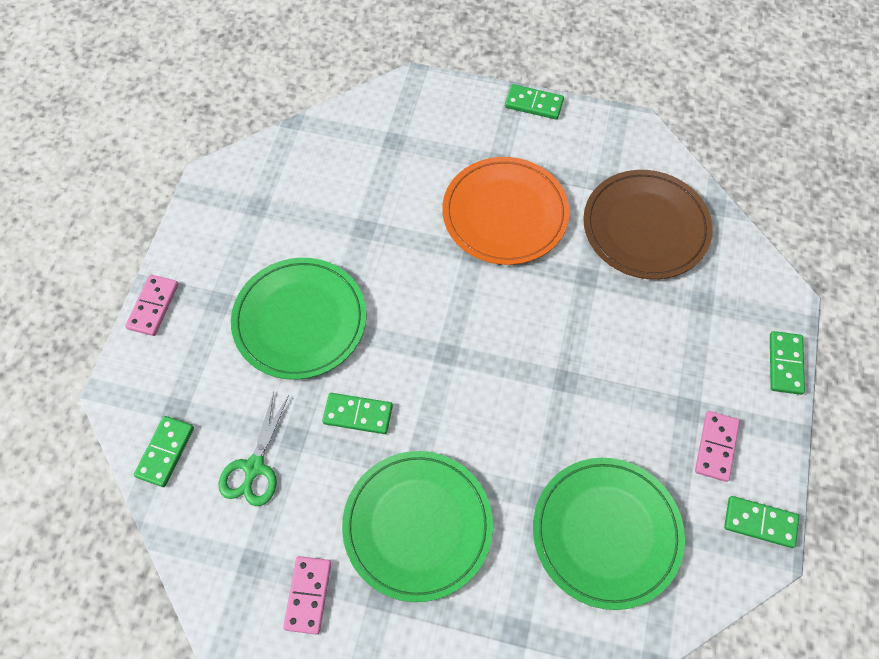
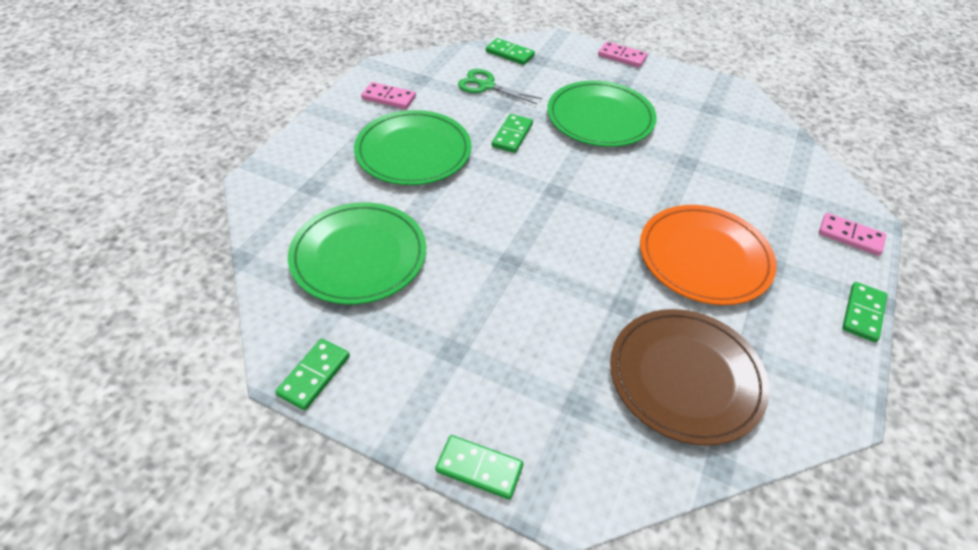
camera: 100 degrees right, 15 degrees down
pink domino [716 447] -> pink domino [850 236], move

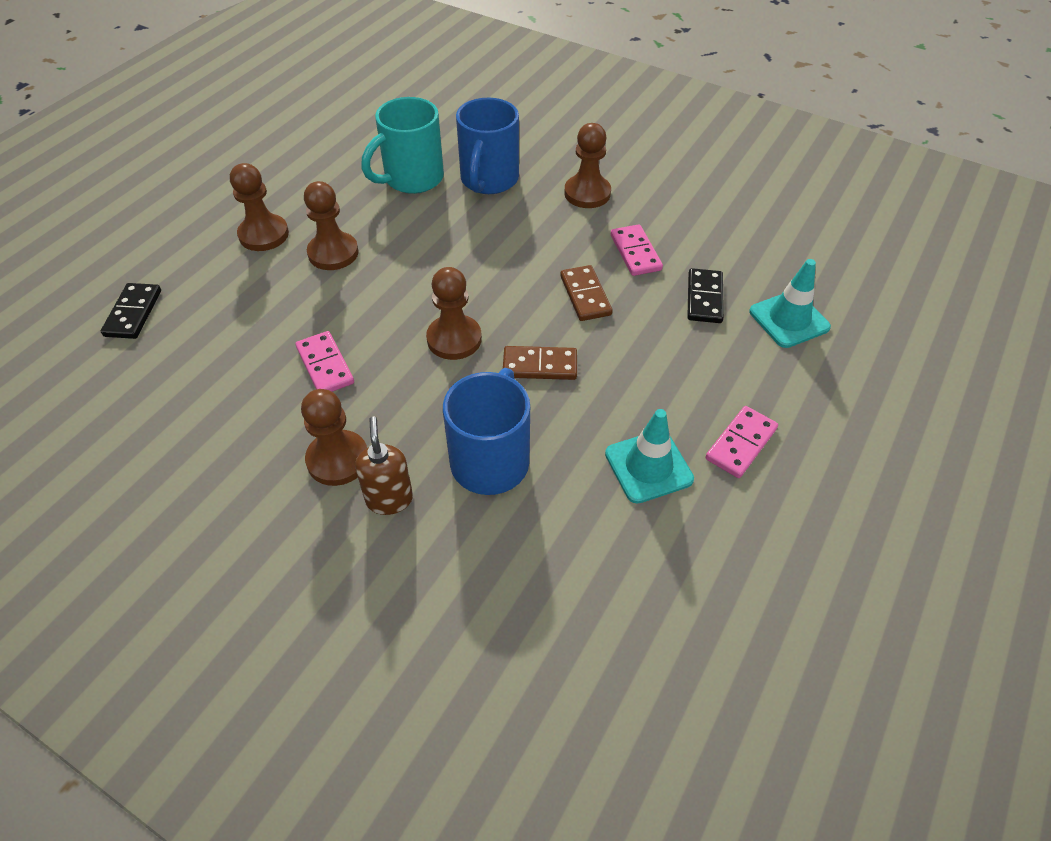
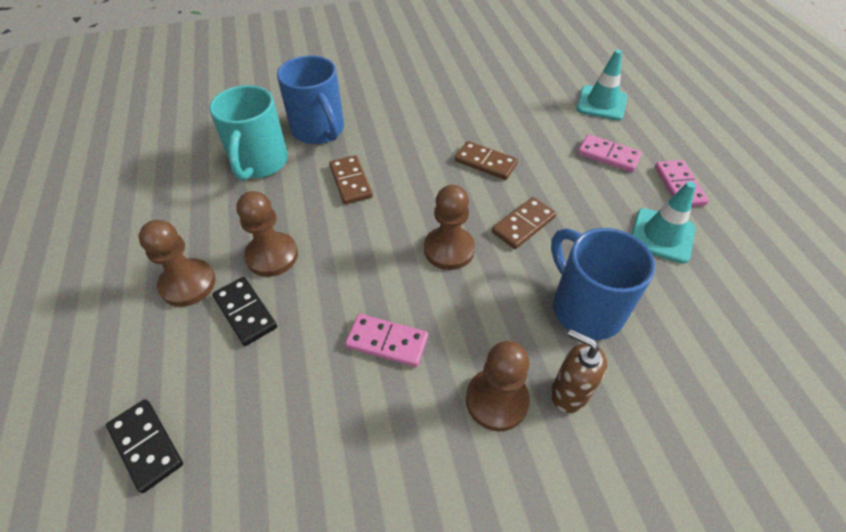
camera: 45 degrees left, 0 degrees up
brown pawn [587 193] -> none
pink domino [635 252] -> pink domino [608 155], move
black domino [704 298] -> black domino [245 312], move
none -> brown domino [351 181]

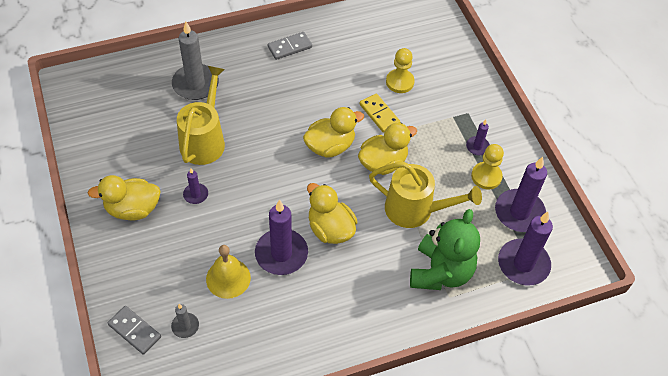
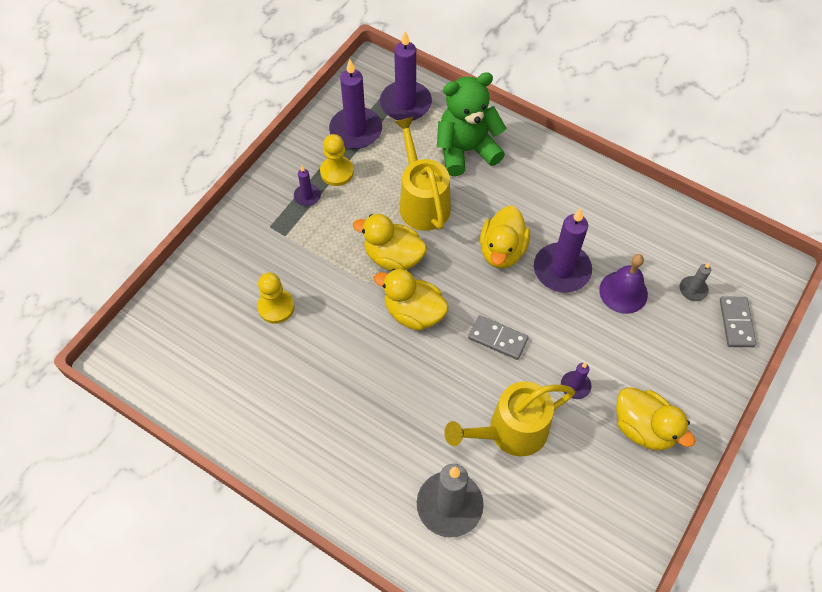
camera: 125 degrees left, 5 degrees up
yellow bell [228 278] -> purple bell [623 292]
grey domino [290 47] -> grey domino [497 338], move
yellow domino [379 114] -> none

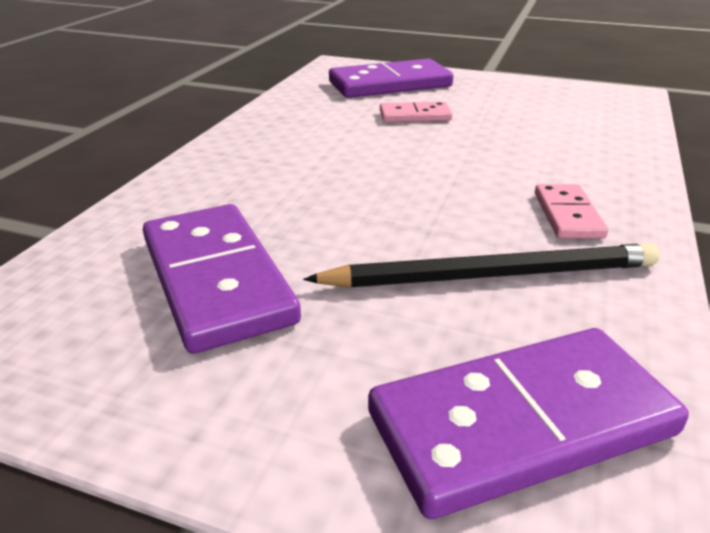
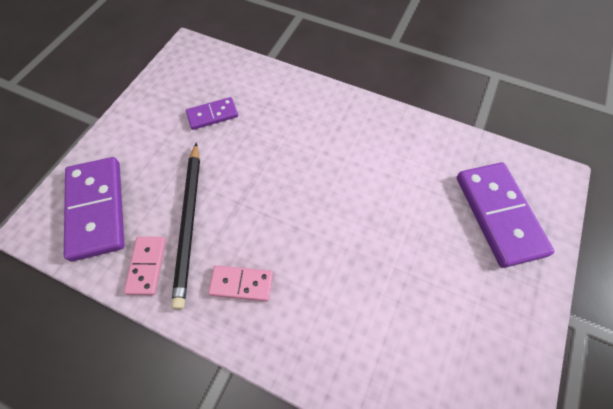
camera: 95 degrees right, 30 degrees up
purple domino [217 279] -> purple domino [212 115], x0.53
pink domino [415 116] -> pink domino [147 266], move

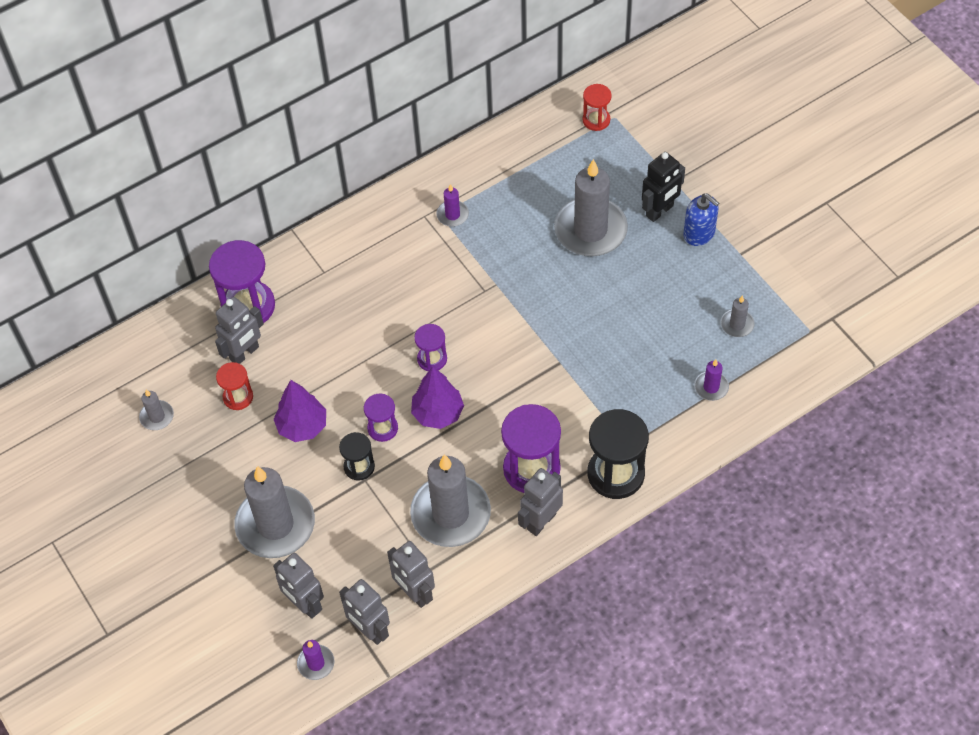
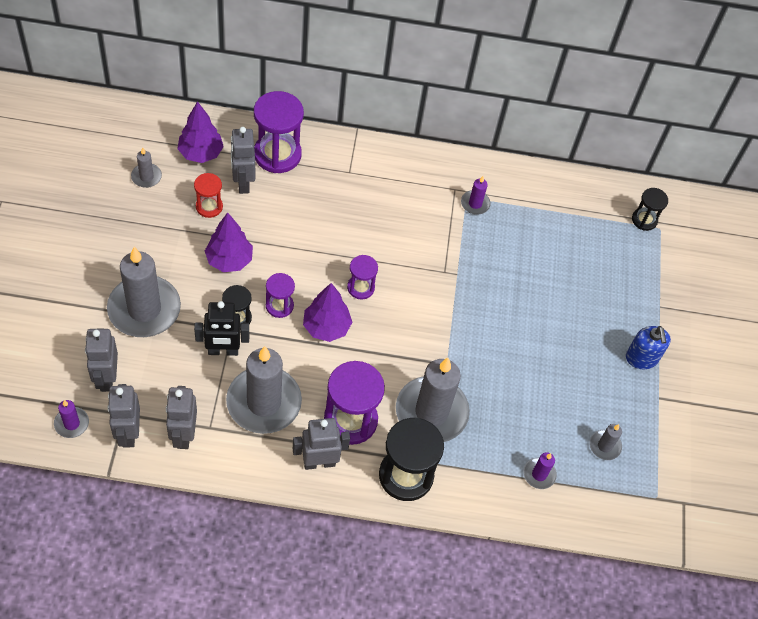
camera: 30 degrees right, 0 degrees up
grey robot [244 353] -> grey robot [243 182], 90 degrees clockwise
grey candle [590 230] -> grey candle [431 412], move
red hourglass [596 120] -> black hourglass [644 220]
black robot [660 211] -> black robot [223 351], move
none -> purple tree [201 153]

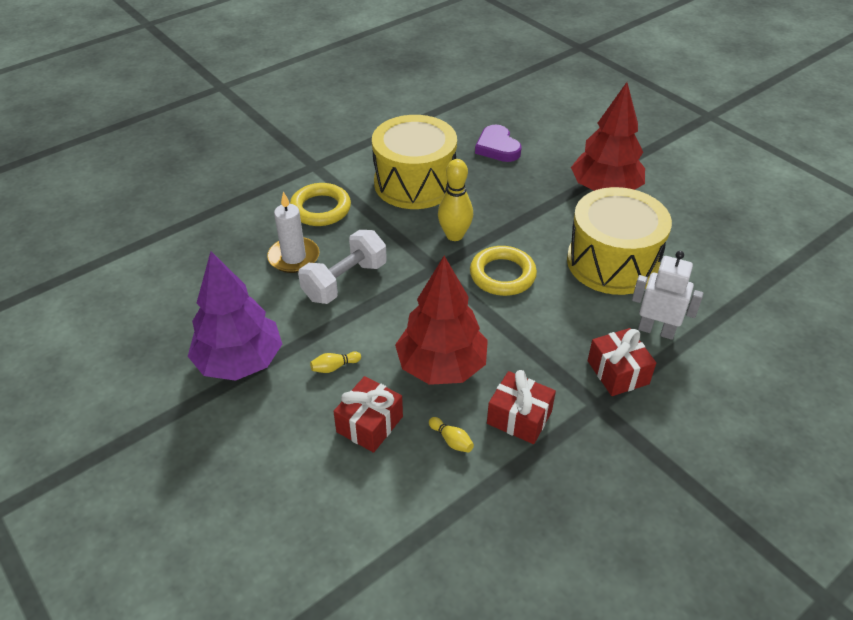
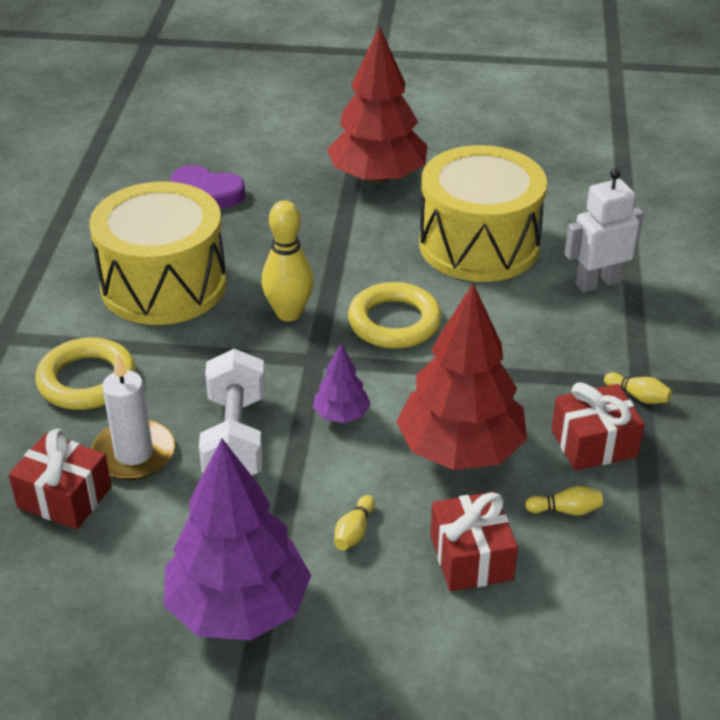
camera: 45 degrees left, 5 degrees down
red gift [618 372] -> red gift [64 497], move
none -> purple tree [341 415]
none -> yellow bowling pin [638 396]

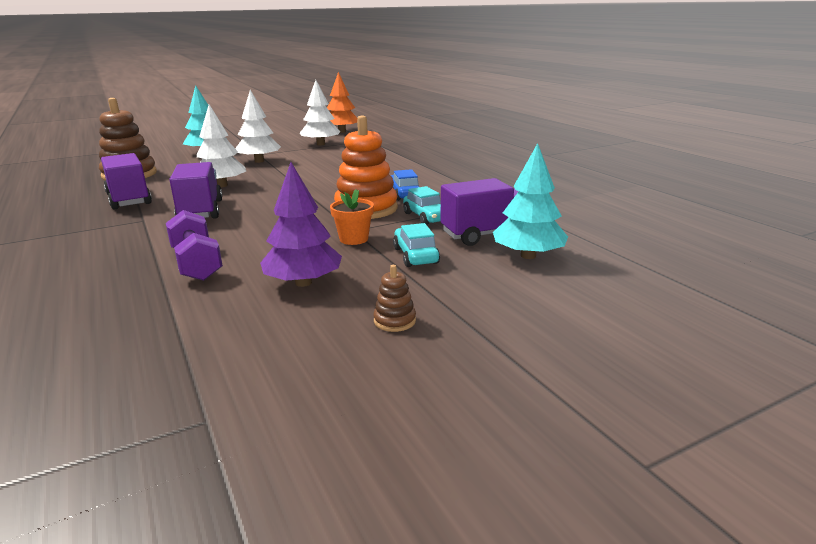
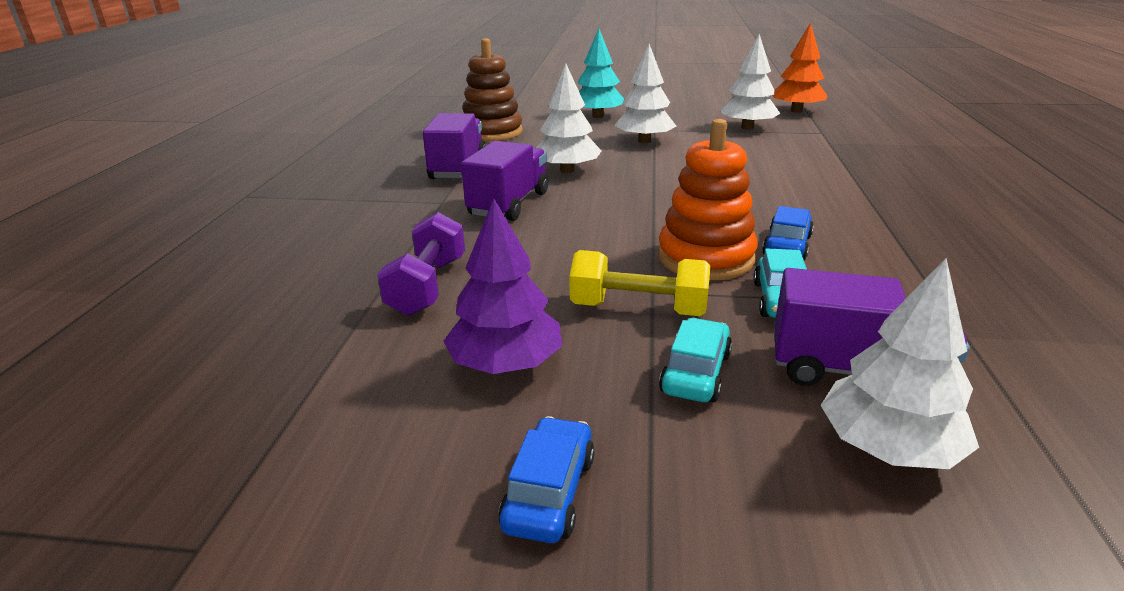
camera: 35 degrees right, 5 degrees up
orange flower pot [354 239] -> yellow dumbbell [638 309]
brown stacking toy [394 321] -> blue car [549 492]
turquoise tree [528 256] -> white tree [888 448]

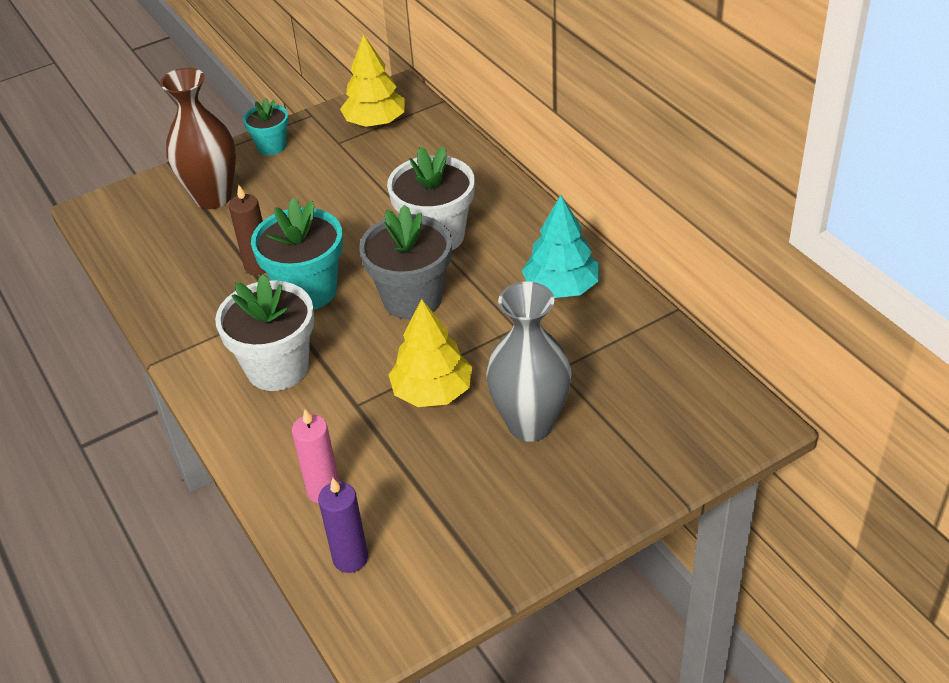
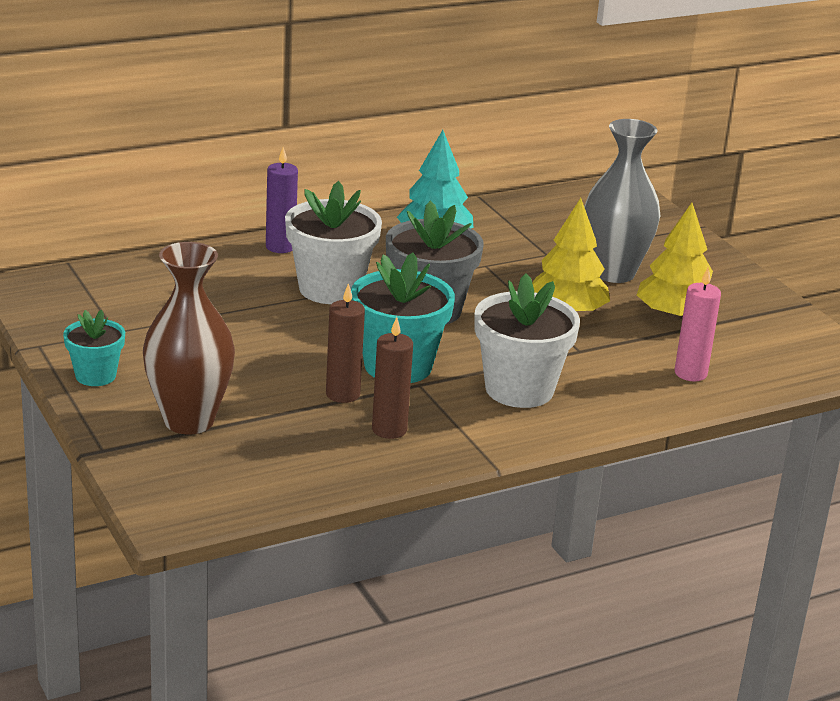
camera: 90 degrees left, 15 degrees down
purple candle [350 558] -> purple candle [280 247], move
yellow tree [375 122] -> yellow tree [674 316], move
none -> brown candle [389 429]

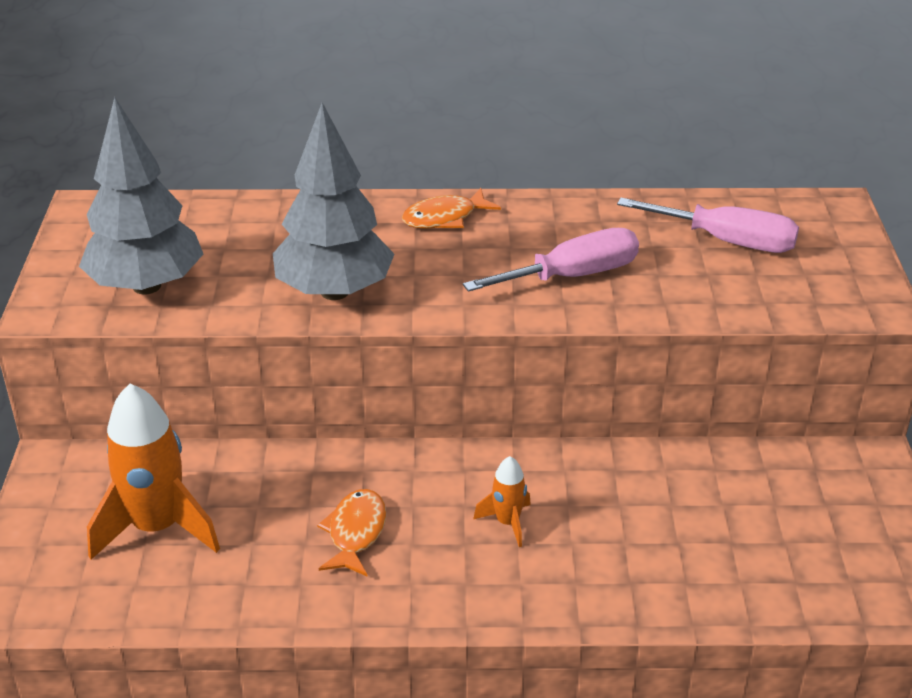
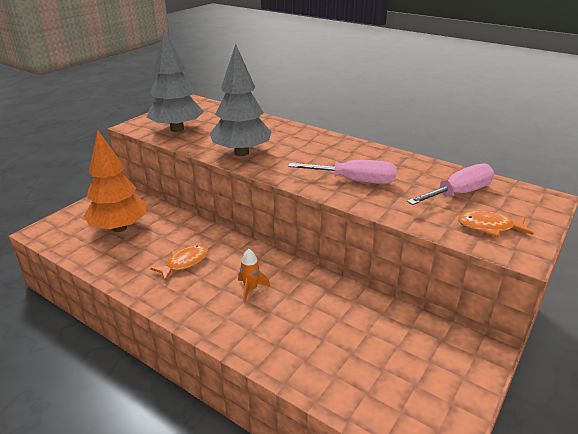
camera: 35 degrees right, 5 degrees down
orange rocket [157 528] -> orange tree [119 228]
orange fish [444 218] -> orange fish [489 227], move
pink screwdriver [727 241] -> pink screwdriver [459 193], 90 degrees counterclockwise

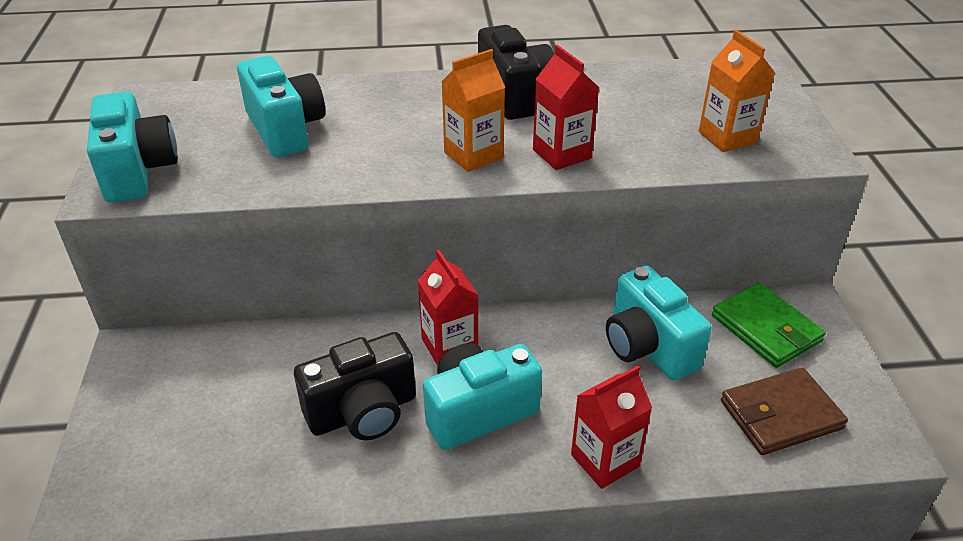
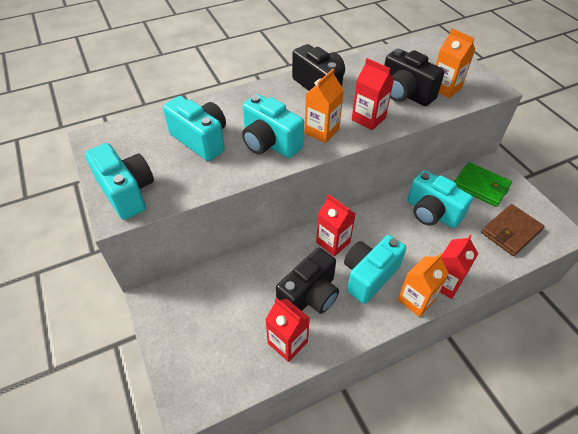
camera: 20 degrees left, 10 degrees up
none -> turquoise camera [269 143]
none -> red carton [287 342]
none -> black camera [405 94]
none -> orange carton [416 300]

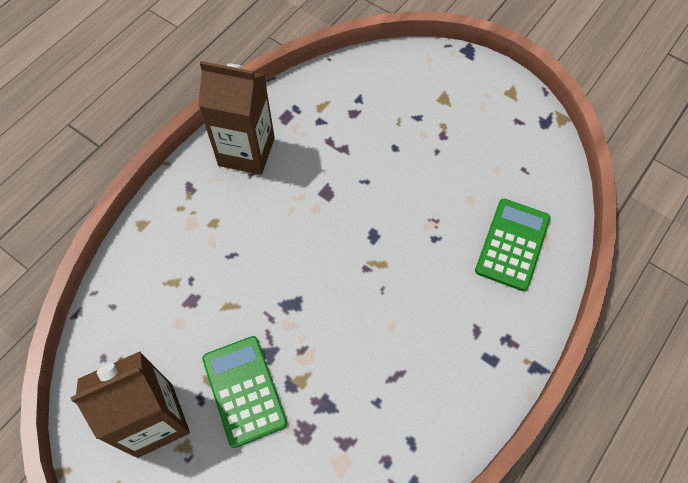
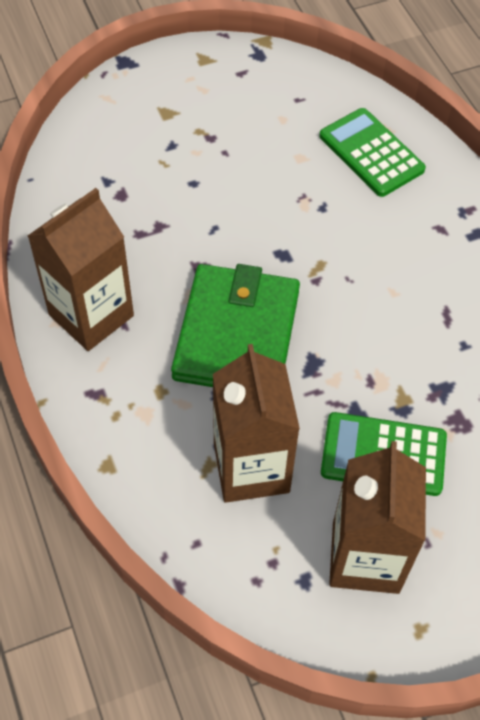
camera: 60 degrees left, 5 degrees down
none -> green wallet [237 334]
none -> brown carton [251 468]

